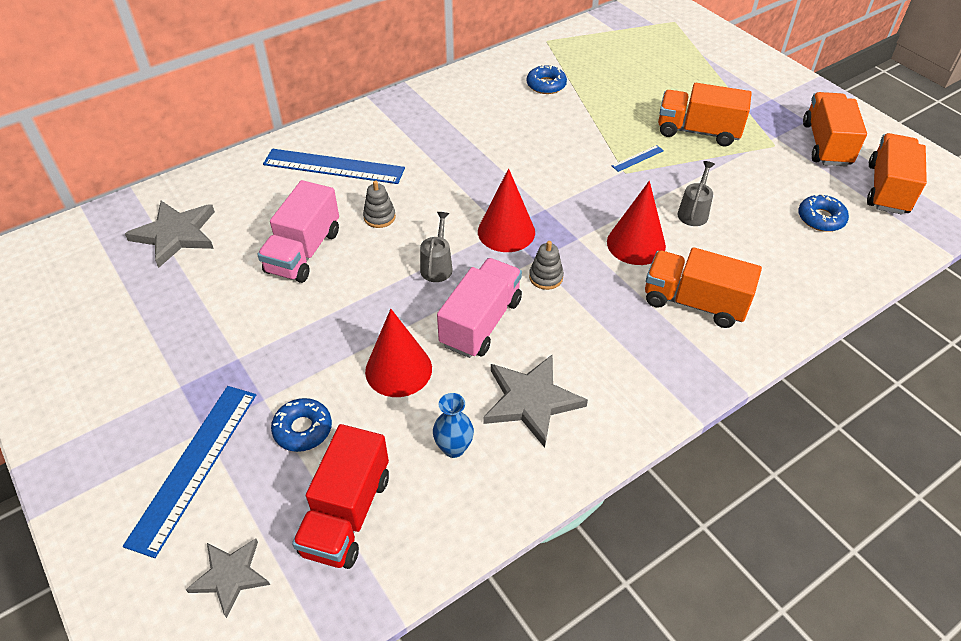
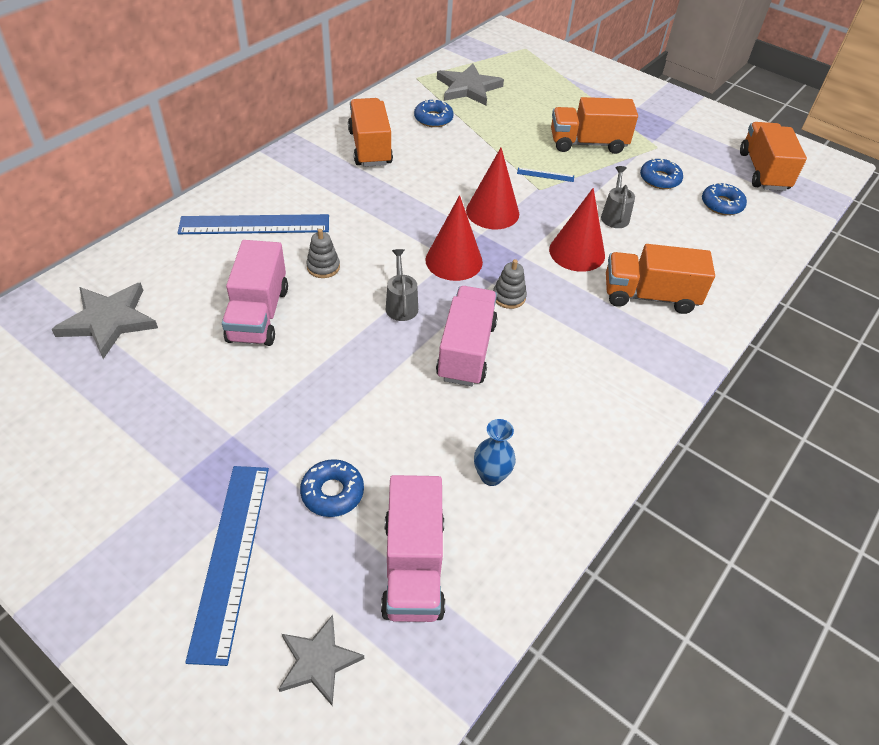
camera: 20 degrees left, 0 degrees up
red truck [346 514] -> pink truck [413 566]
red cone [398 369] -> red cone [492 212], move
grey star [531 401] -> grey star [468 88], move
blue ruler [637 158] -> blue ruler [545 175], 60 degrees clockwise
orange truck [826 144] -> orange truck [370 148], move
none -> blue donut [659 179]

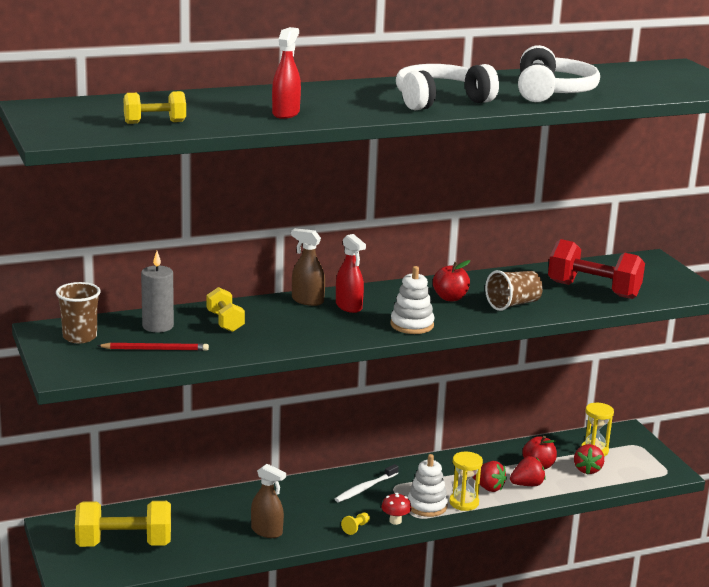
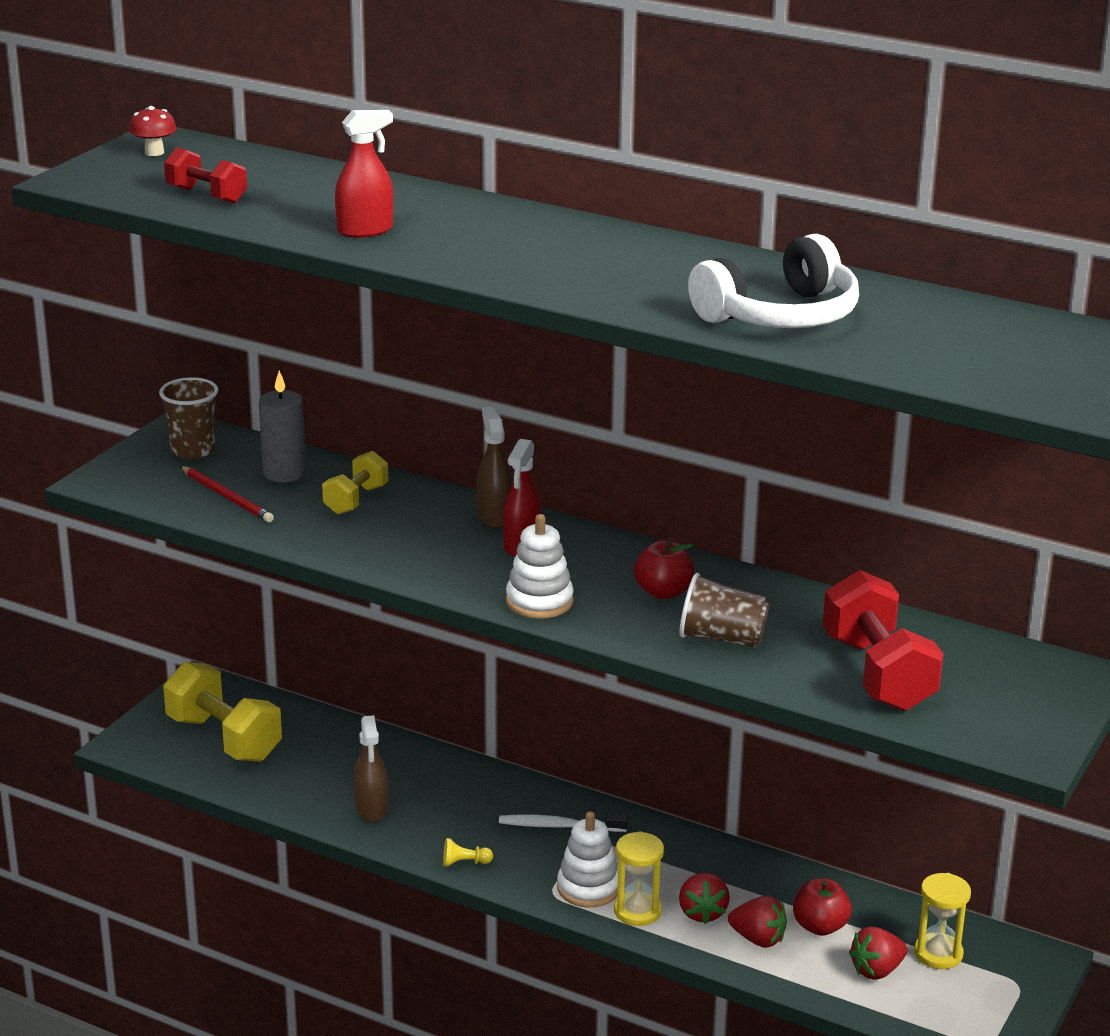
camera: 50 degrees right, 5 degrees up
yellow dumbbell [155 122] -> red dumbbell [206 195]
red mushroom [395 521] -> red mushroom [154 152], move
white headphones [440 100] -> none

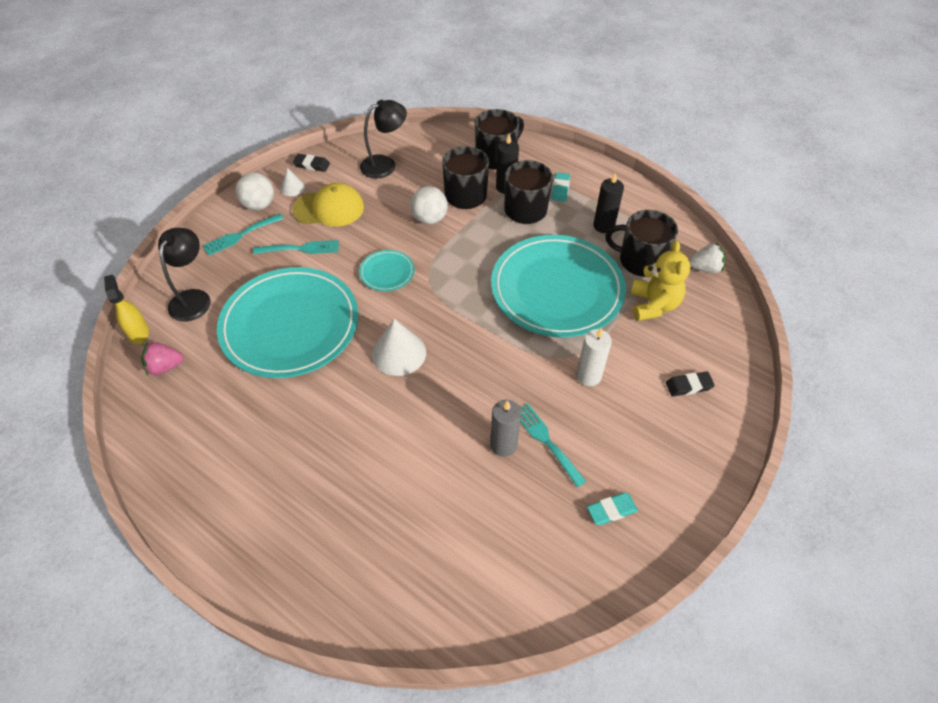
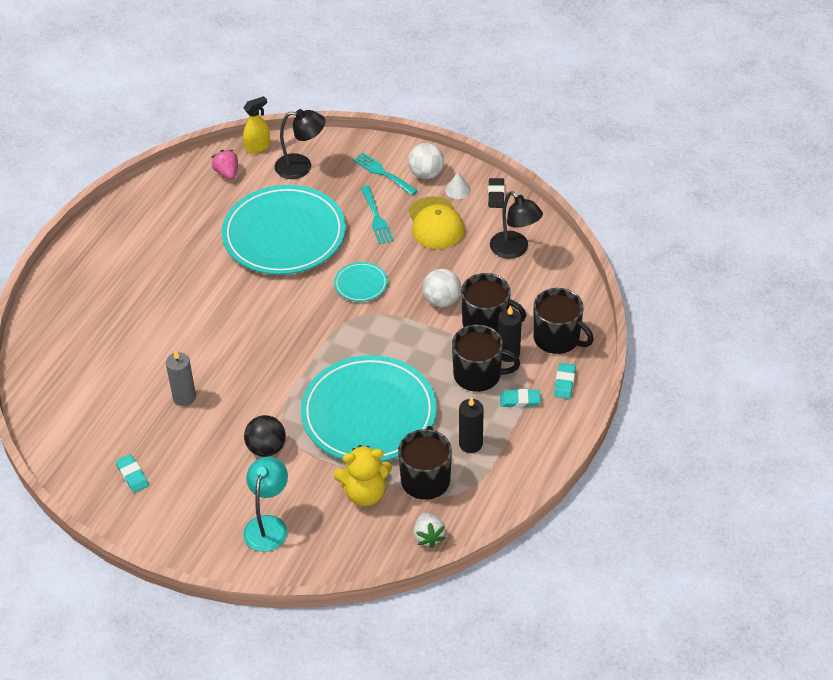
camera: 80 degrees right, 5 degrees down
white cone [399 353] -> none
turquoise fork [546 441] -> none
white candle [588 376] -> black ball [266 448]
black eraser [688 386] -> turquoise lamp [268 525]
none -> turquoise eraser [564 383]

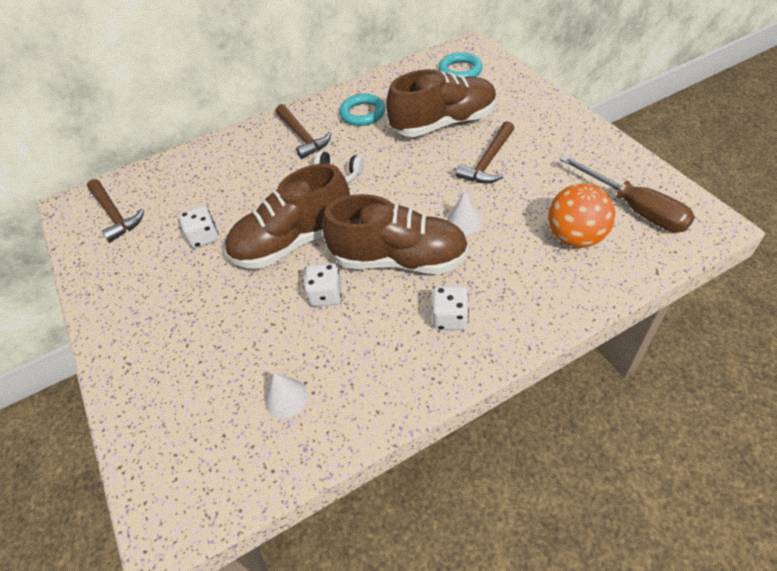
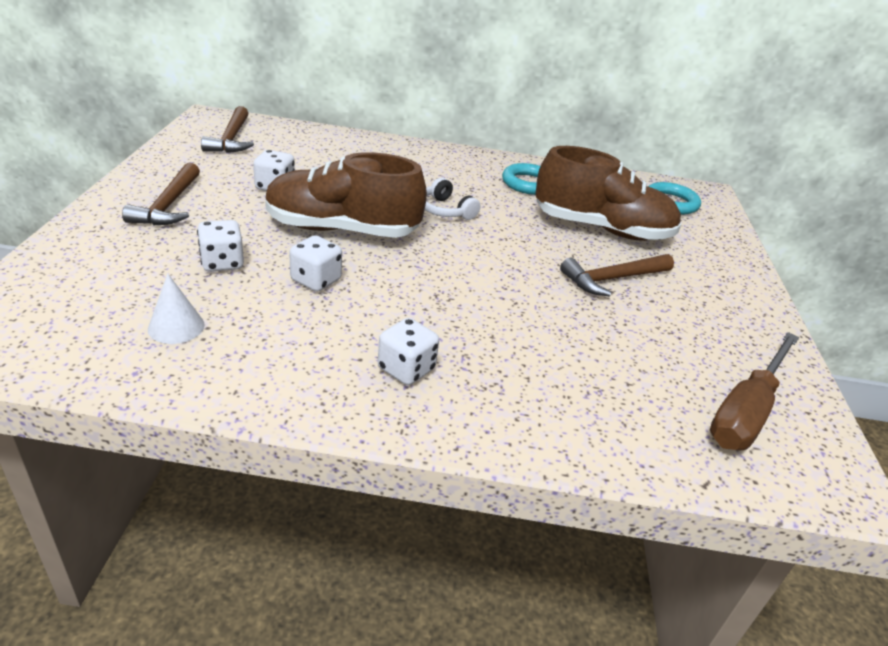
camera: 25 degrees right, 15 degrees down
brown hammer [302 136] -> brown hammer [169 205], move
brown shoe [399 259] -> none
white cone [463 222] -> none
orange ball [575 237] -> none
brown screwdriver [634 208] -> brown screwdriver [746 411], 45 degrees clockwise
none -> white dice [222 263]

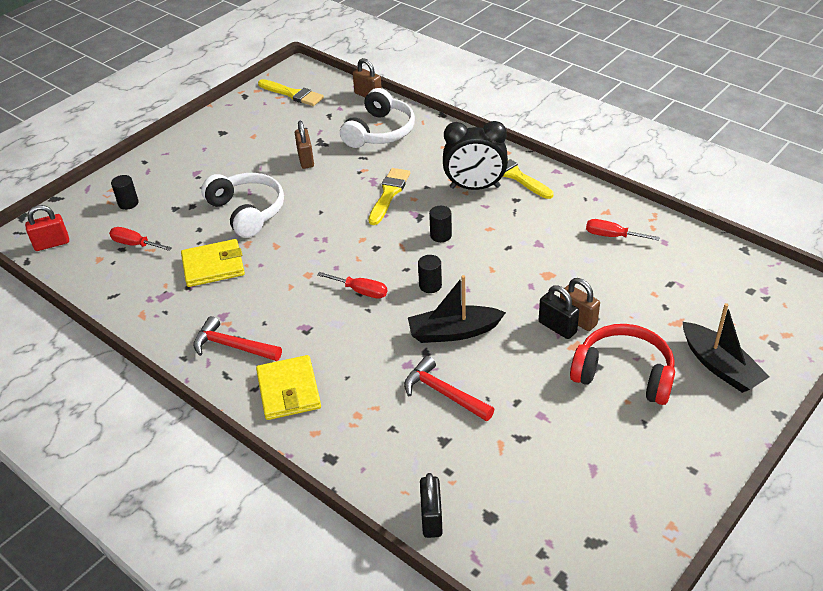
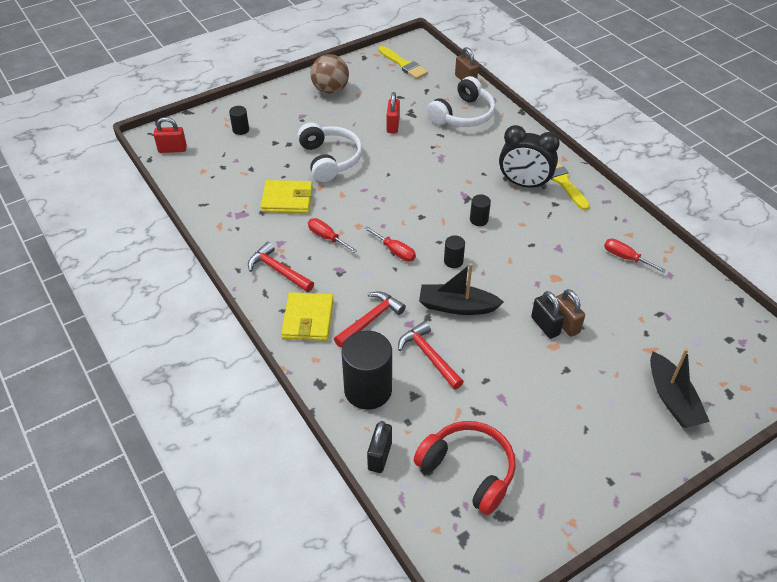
camera: 15 degrees right, 5 degrees up
red screwdriver [135 244] -> red screwdriver [327 237], move
brown padlock [306 160] -> red padlock [393 125]
yellow brush [389 194] -> none
red headphones [624 374] -> red headphones [468 470], move
none -> brown ball [330 90]
none -> red hammer [370 319]
none -> black cylinder [368 390]

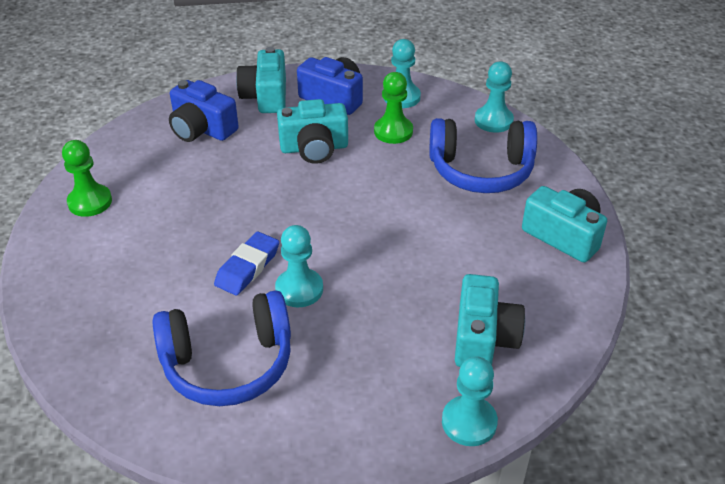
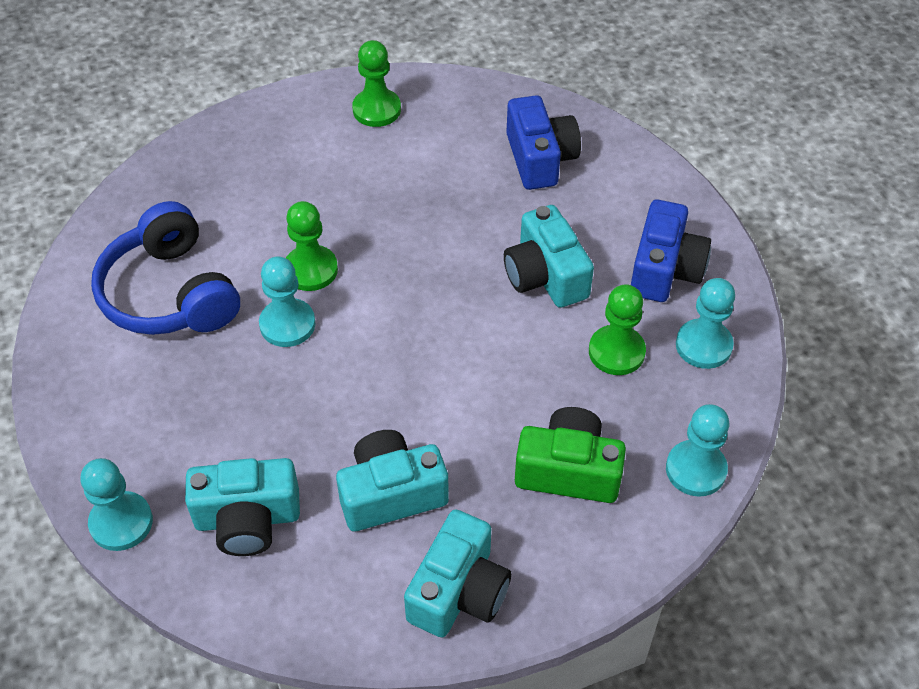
camera: 75 degrees right, 10 degrees up
blue camera [202 129] -> blue camera [540 158], 150 degrees clockwise
blue eraser [247 267] -> green pawn [311 270]
turquoise camera [265 96] -> turquoise camera [391 493], move
blue headphones [481 170] -> green camera [568 470]

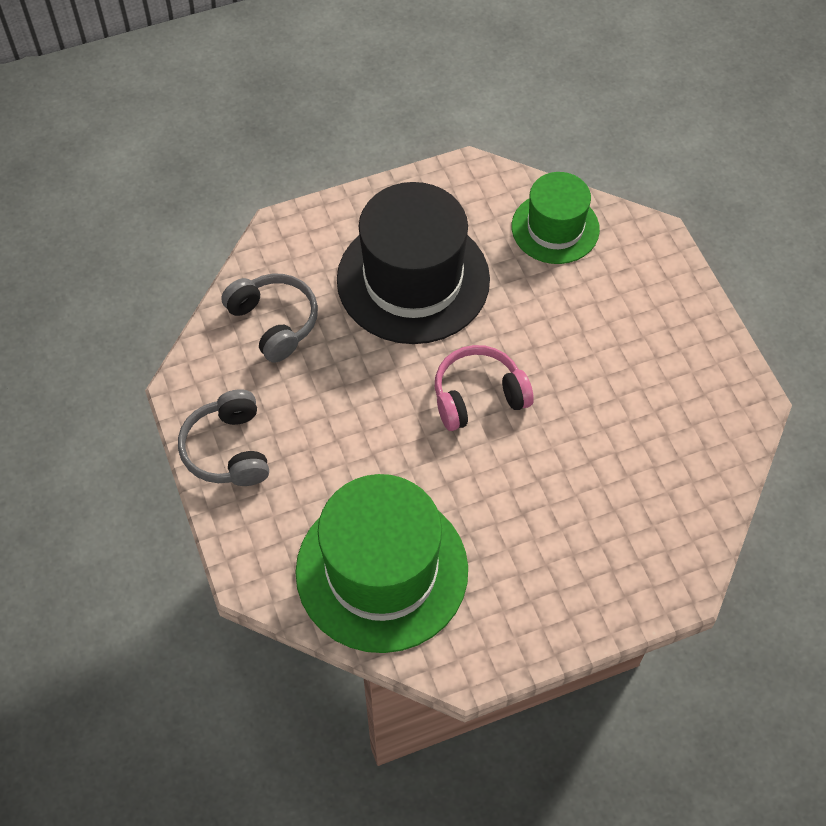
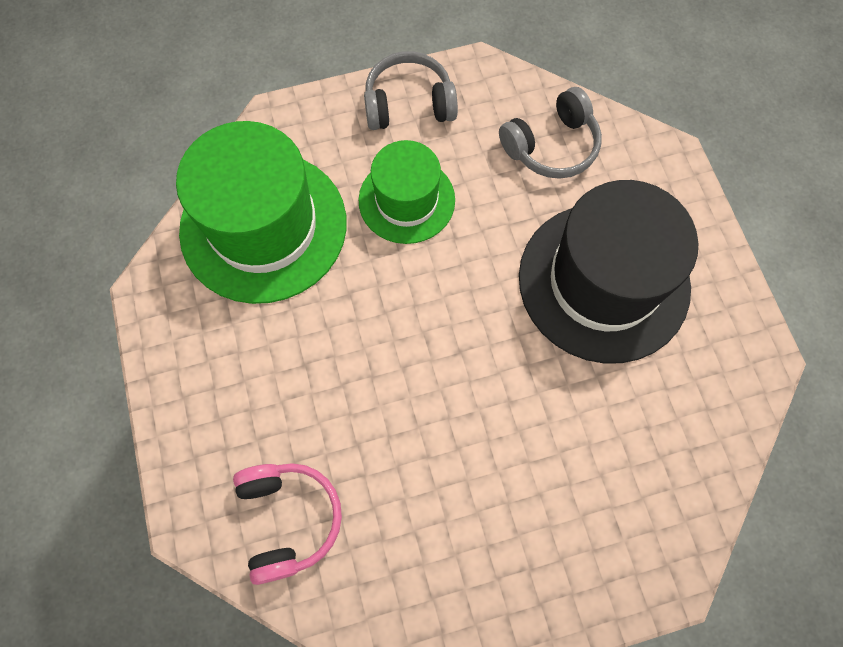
camera: 95 degrees right, 10 degrees up
pink headphones [478 396] -> pink headphones [288 519], move
green hat [555 228] -> green hat [406 200], move

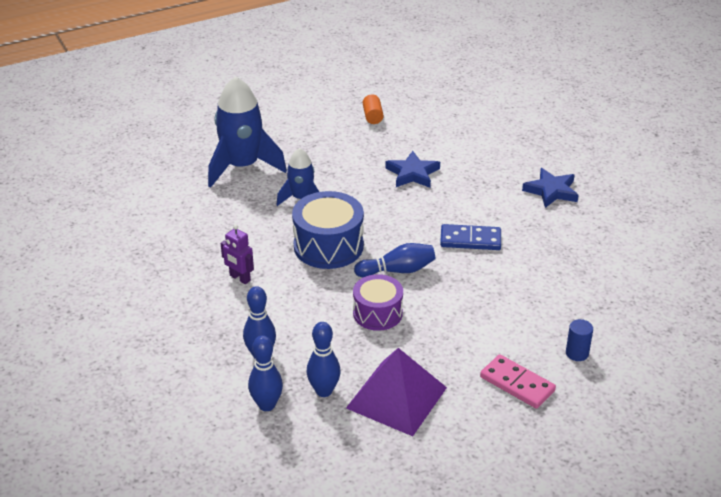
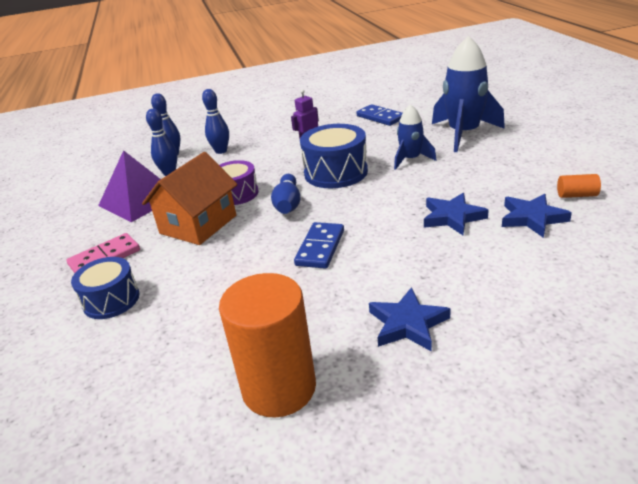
camera: 105 degrees right, 5 degrees down
blue cylinder [577 353] -> blue drum [111 300]
none -> orange house [198 224]
none -> orange cylinder [279 388]
none -> blue domino [380 117]
none -> blue star [532 218]

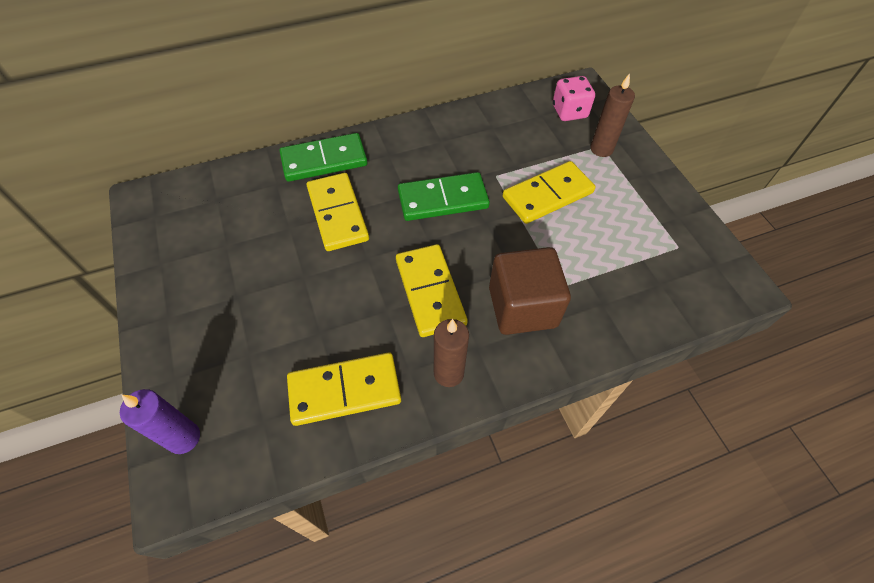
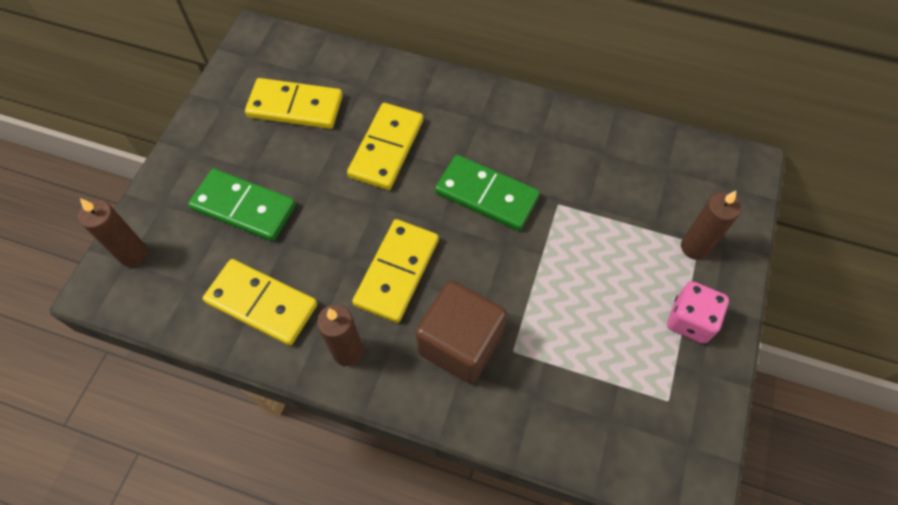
camera: 40 degrees right, 5 degrees up
purple candle [184 438] -> brown candle [133 254]
green domino [324 160] -> green domino [243 207], move
yellow domino [548 195] -> yellow domino [295 107], move
pink dice [569 112] -> pink dice [690 320], move

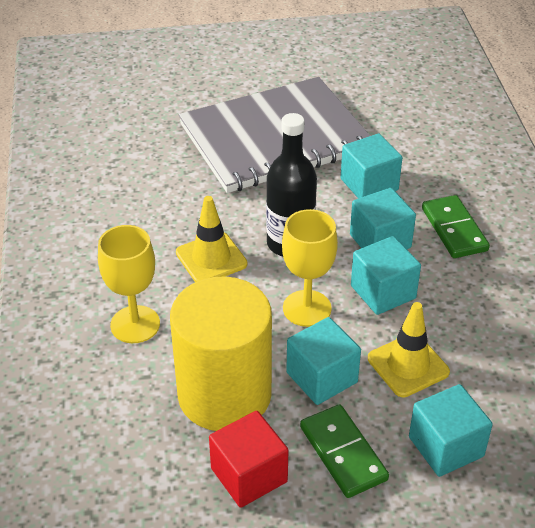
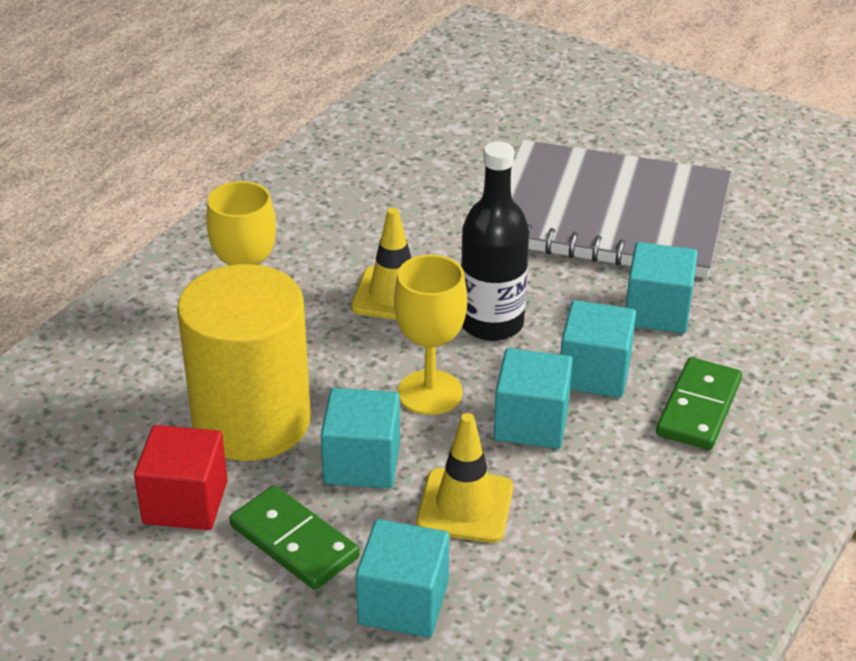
camera: 40 degrees right, 5 degrees down
green domino [343 453] -> green domino [294 541], 60 degrees counterclockwise

